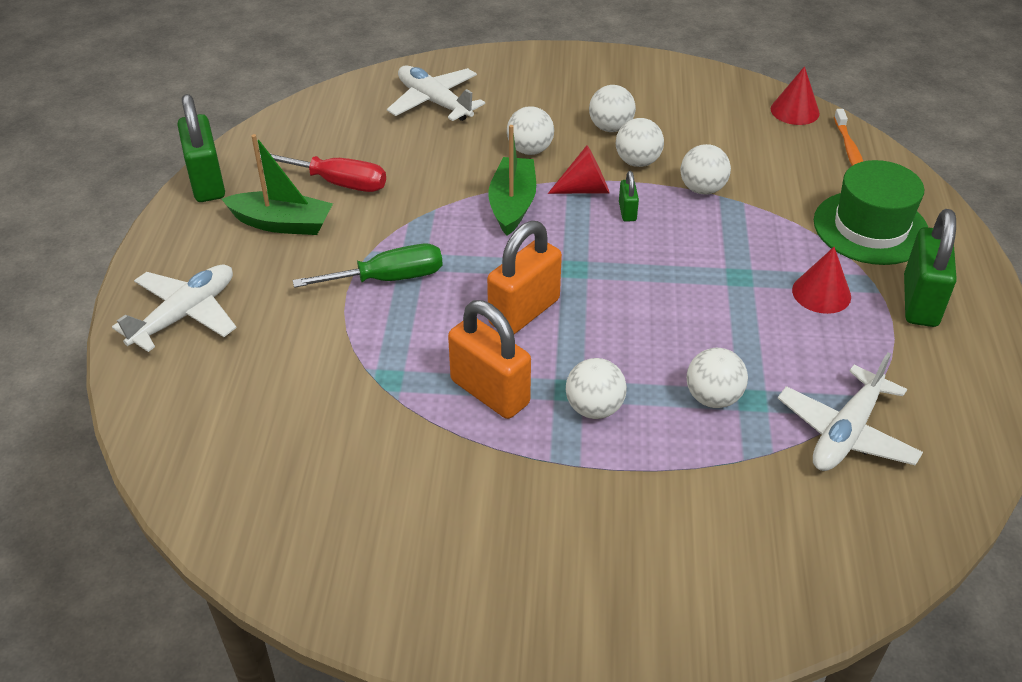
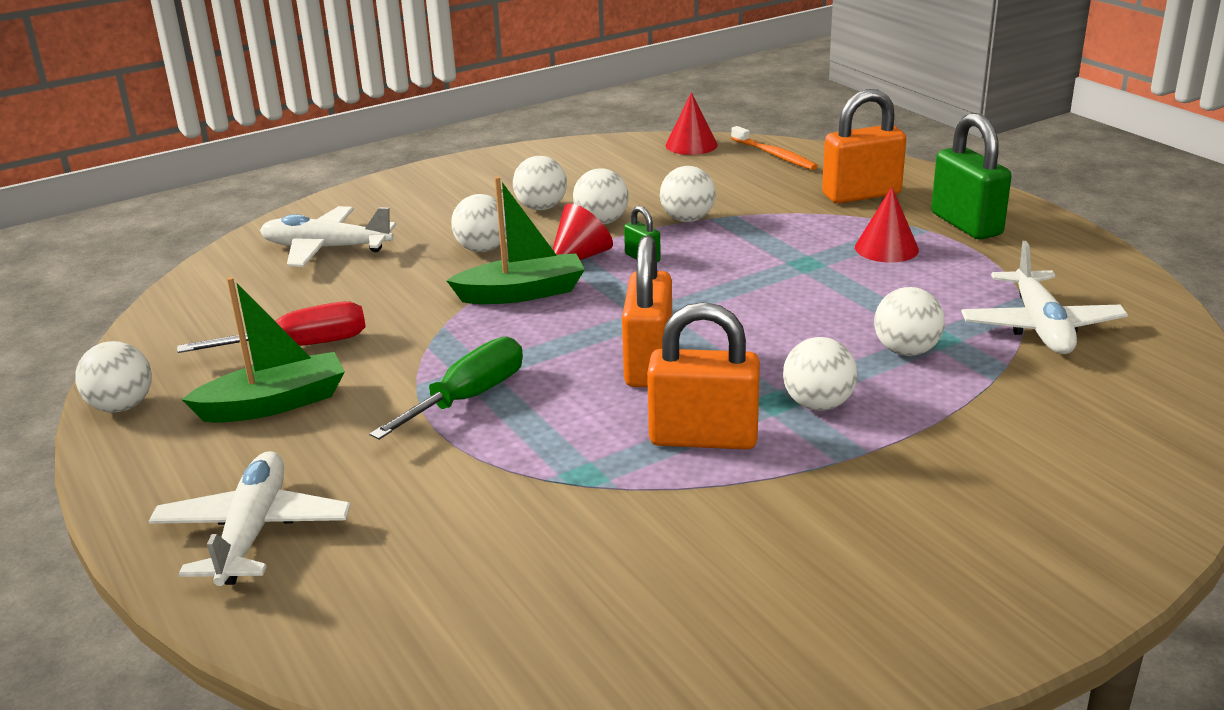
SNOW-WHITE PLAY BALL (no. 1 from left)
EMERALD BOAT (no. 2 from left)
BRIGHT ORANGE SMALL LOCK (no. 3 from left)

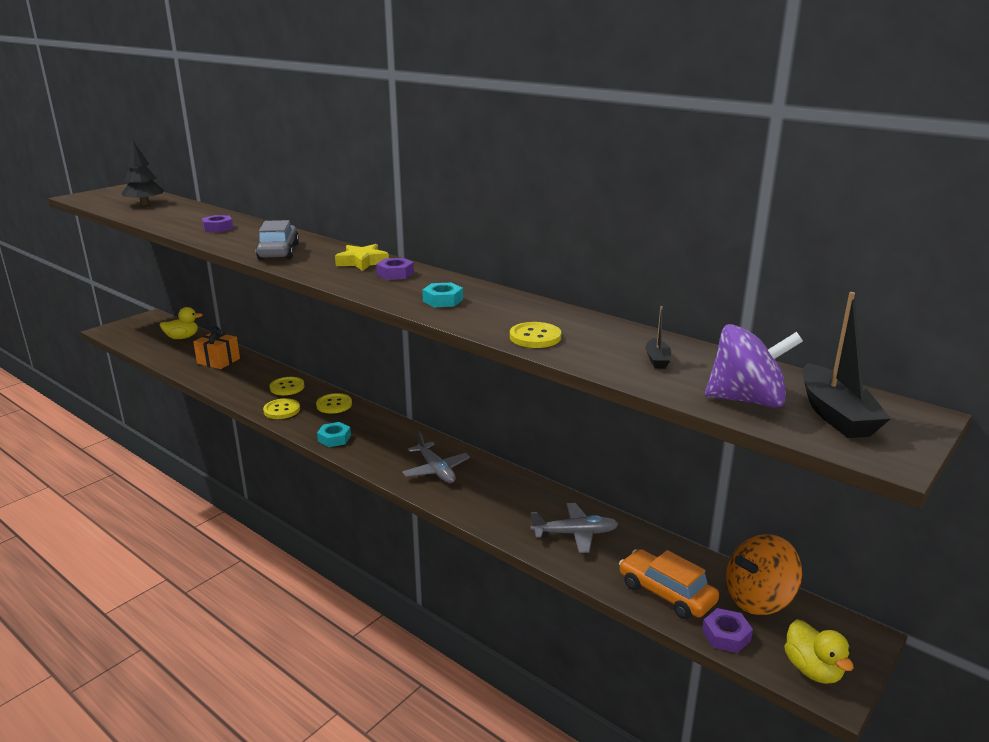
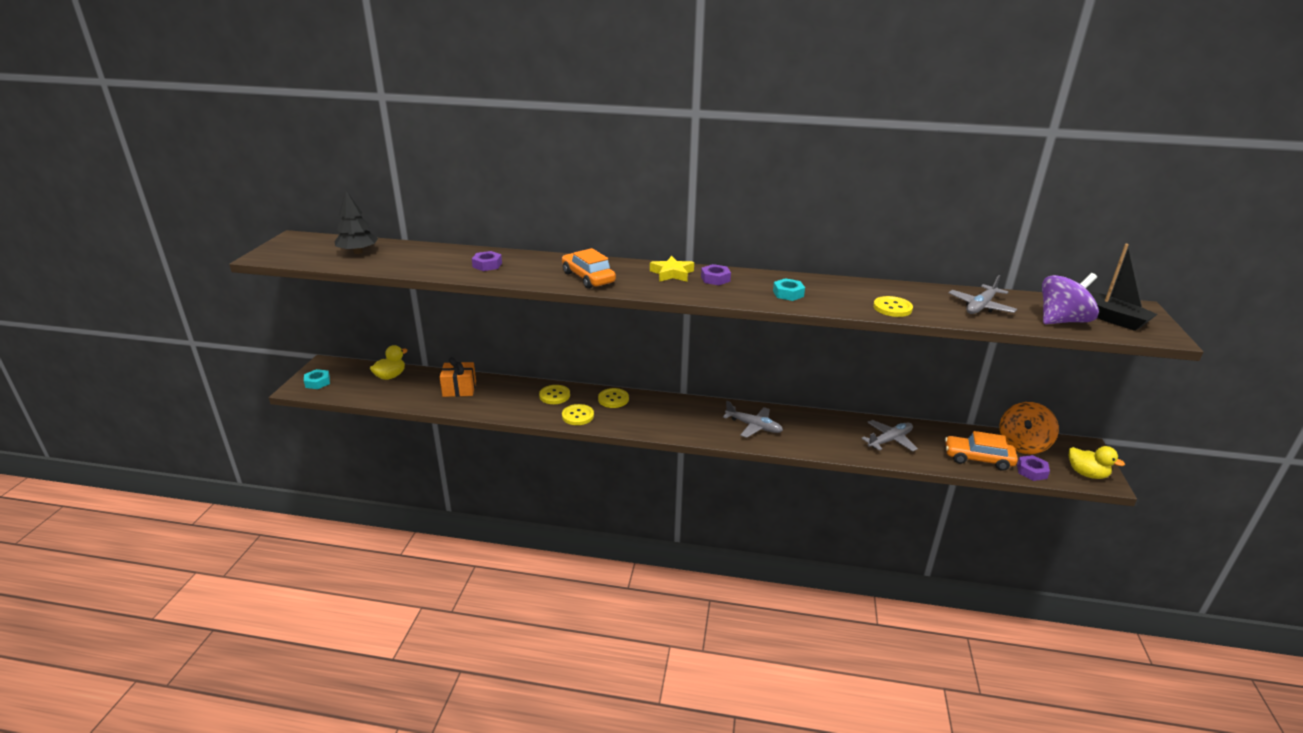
TURQUOISE HEX NUT (no. 1 from left)
BRIGHT ORANGE AUTOMOBILE (no. 1 from left)
GRAY TOY PLANE (no. 3 from left)

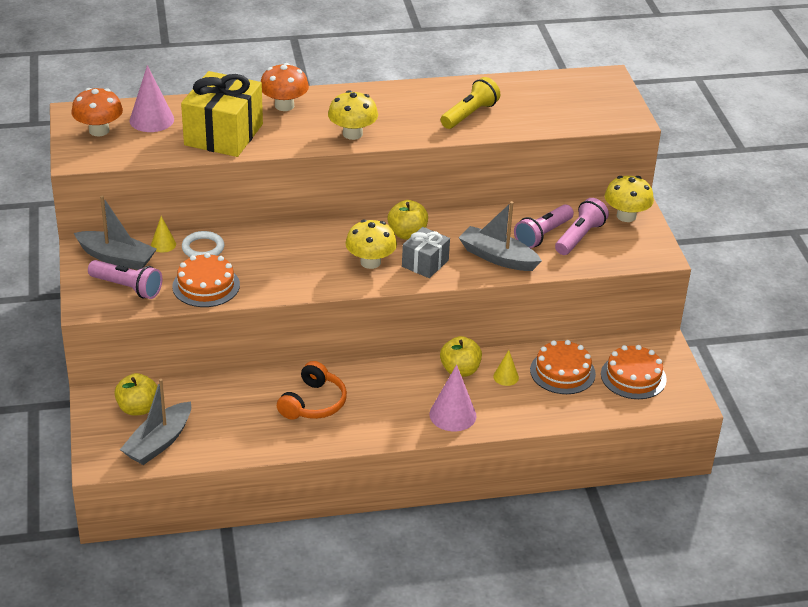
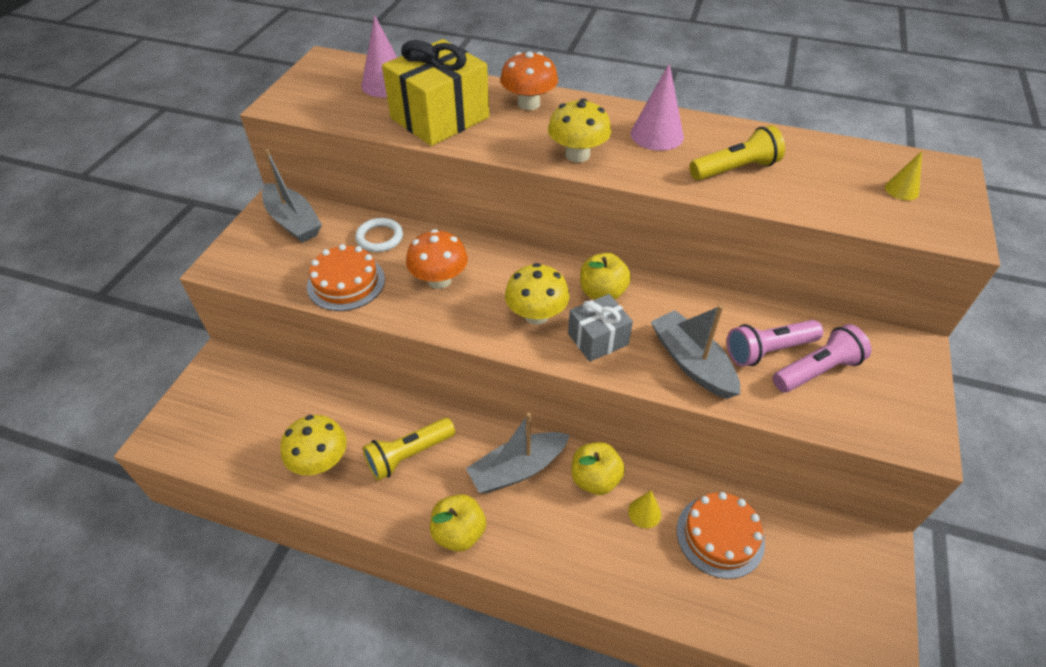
YELLOW MUSHROOM (no. 1 from left)
YELLOW POCKET TORCH (no. 1 from left)
BRIGHT ORANGE MUSHROOM (no. 1 from left)
YELLOW TOY APPLE (no. 1 from left)
GRAY BOAT (no. 2 from left)
PINK SOLID CONE (no. 2 from left)
YELLOW SOLID CONE (no. 2 from left)
PINK POCKET TORCH (no. 1 from left in the first image)
BRIGHT ORANGE LAYER CAKE (no. 3 from left in the first image)

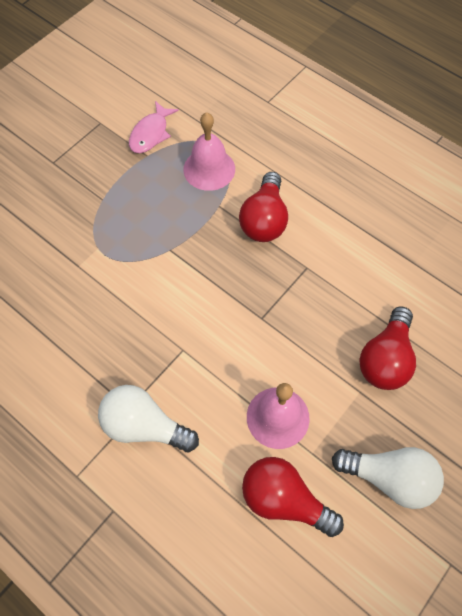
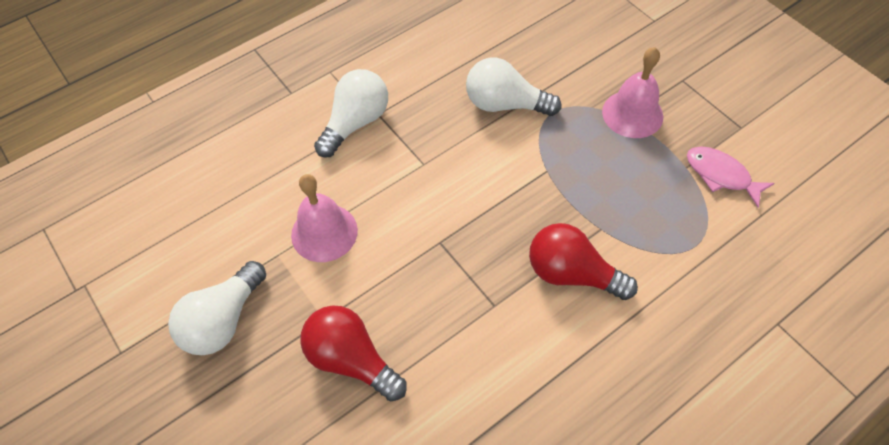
SNOW-WHITE BULB (no. 3 from left)
PINK SCHOOL BELL (no. 2 from left)
SCARLET BULB (no. 2 from left in the first image)

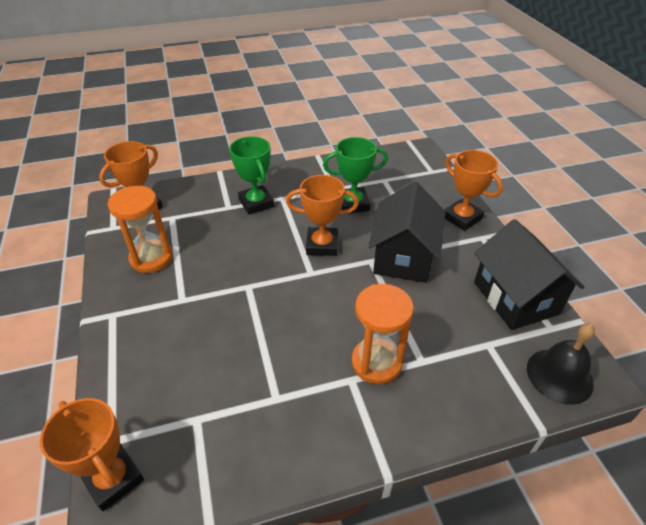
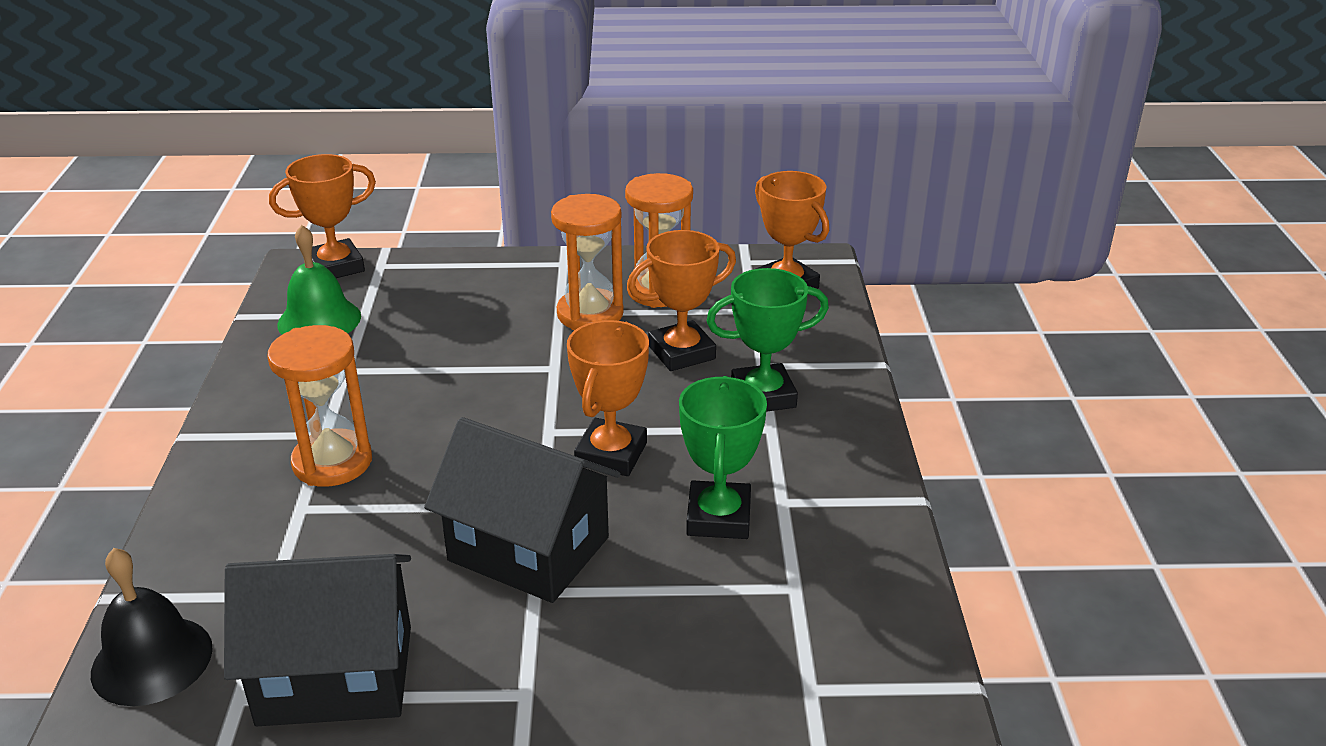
EMERALD SCHOOL BELL
BRIGHT ORANGE SAND TIMER (no. 2 from left)
BRIGHT ORANGE TROPHY (no. 3 from left)

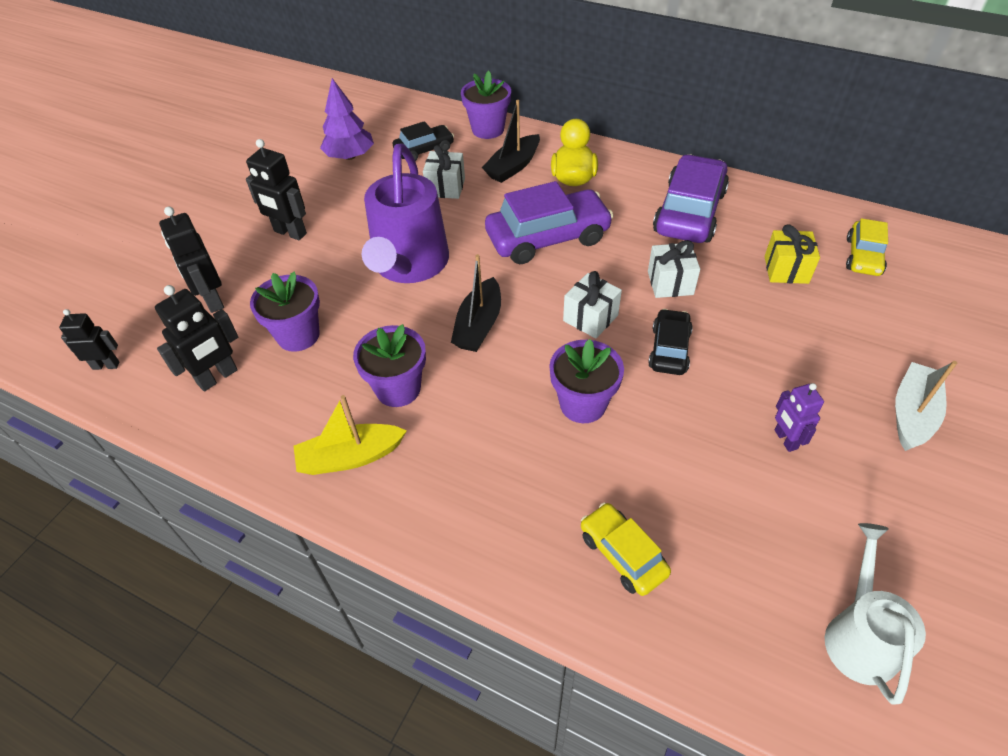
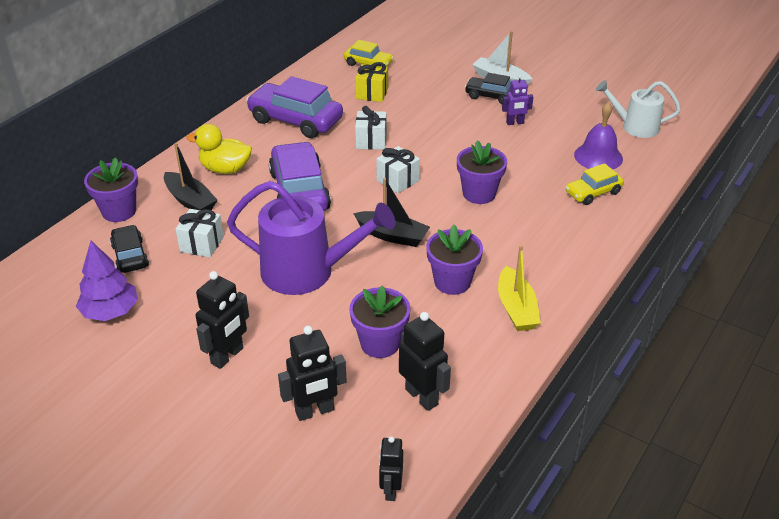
EBONY AUTOMOBILE (no. 2 from left)
VIOLET SCHOOL BELL

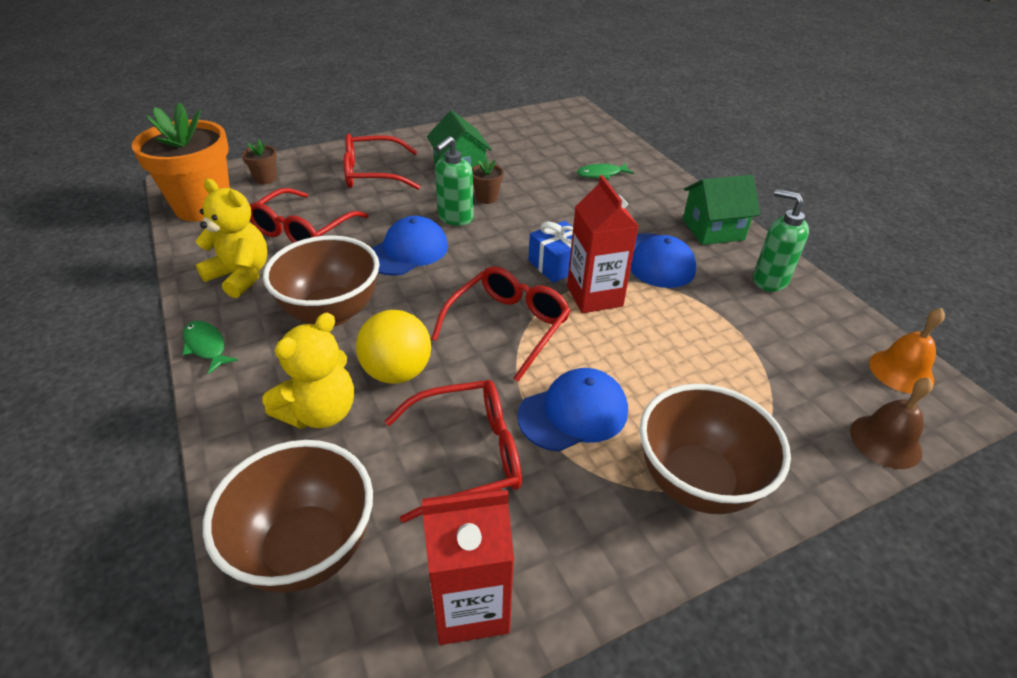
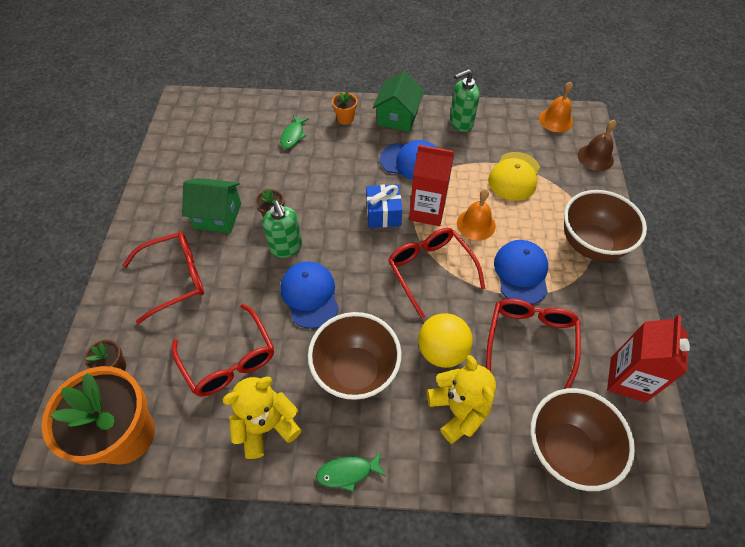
SCARLET GLASSES (no. 1 from left)
BRIGHT ORANGE PLANT POT (no. 2 from left)
BRIGHT ORANGE SCHOOL BELL (no. 1 from left)
YELLOW PEAKED CAP

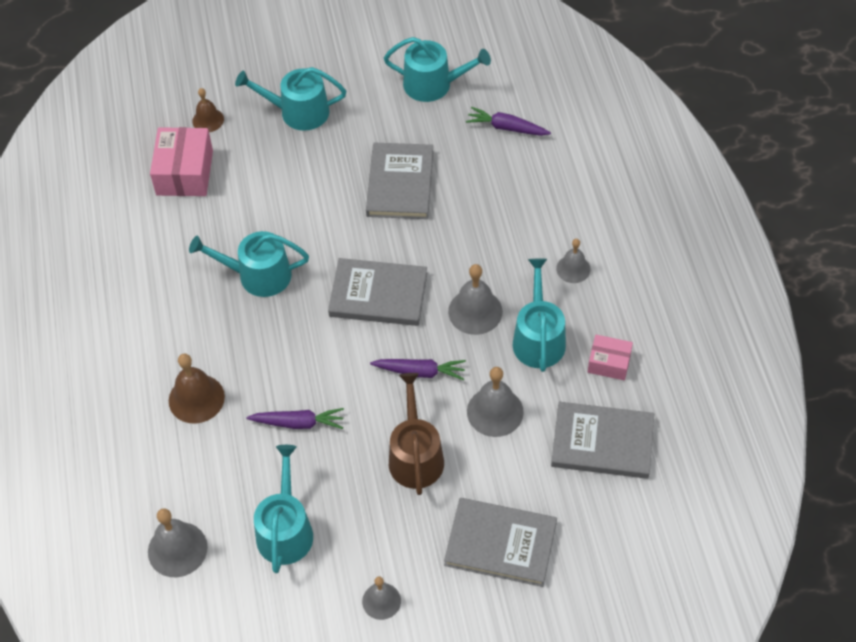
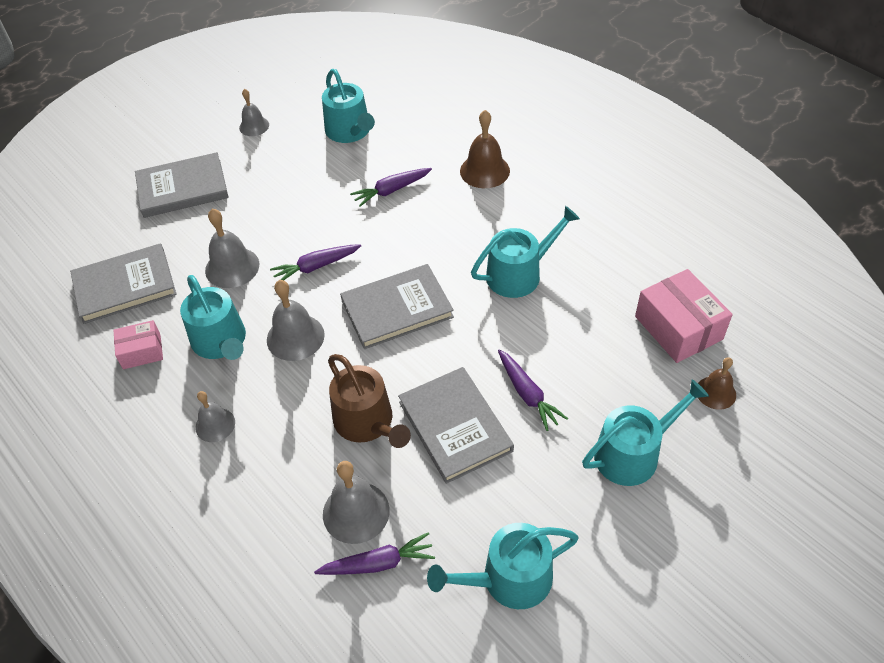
GRAY SCHOOL BELL (no. 5 from left)
BROWN SPRINKLING CAN
VIOLET TOY CARROT (no. 4 from left)

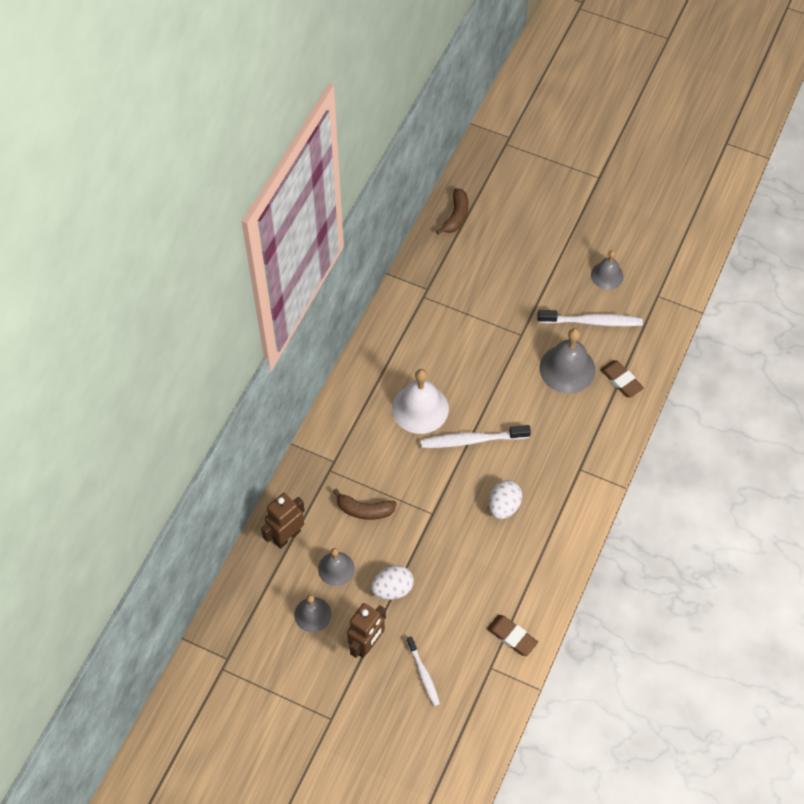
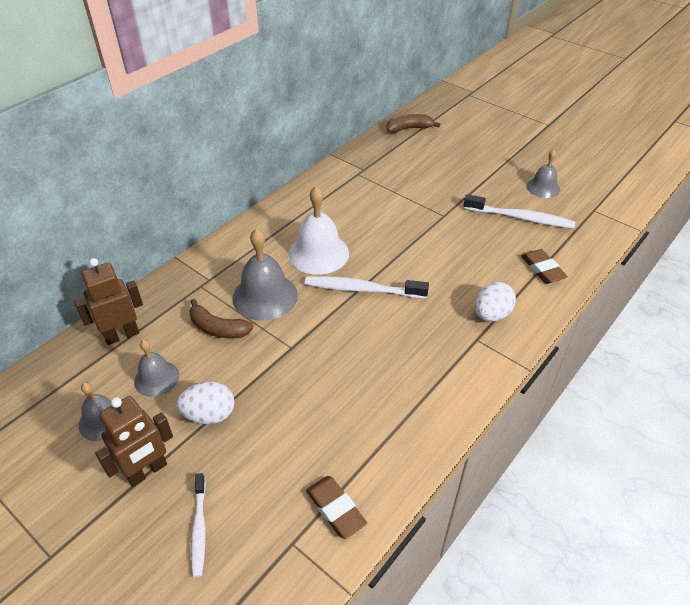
GRAY SCHOOL BELL (no. 3 from left)
BROWN BANANA (no. 2 from left)
SNOW-WHITE EGG SHAPE (no. 2 from left)

